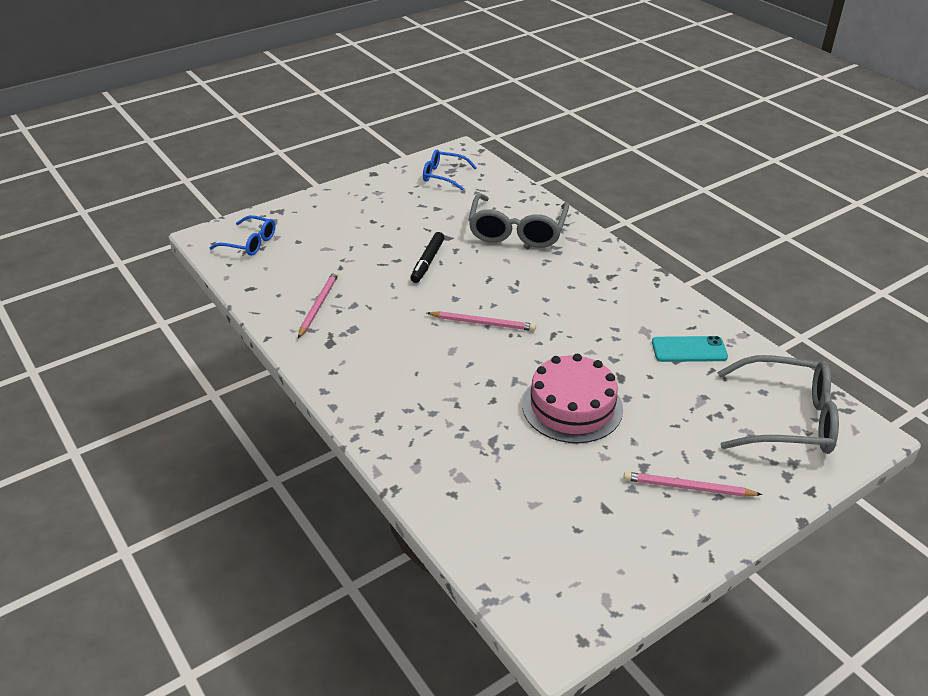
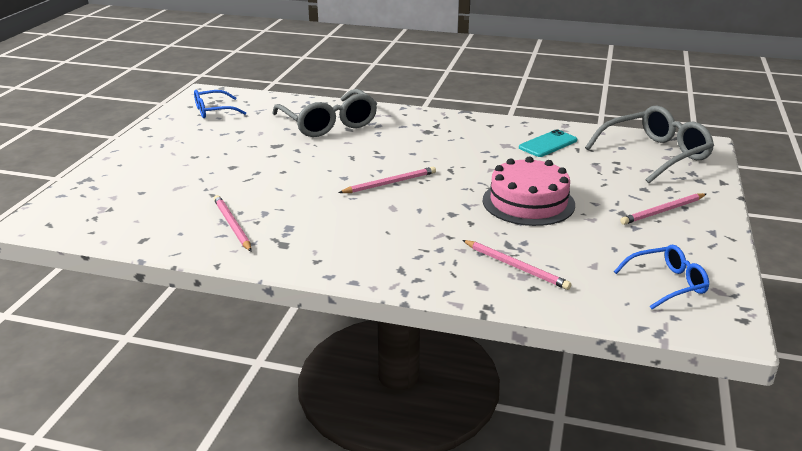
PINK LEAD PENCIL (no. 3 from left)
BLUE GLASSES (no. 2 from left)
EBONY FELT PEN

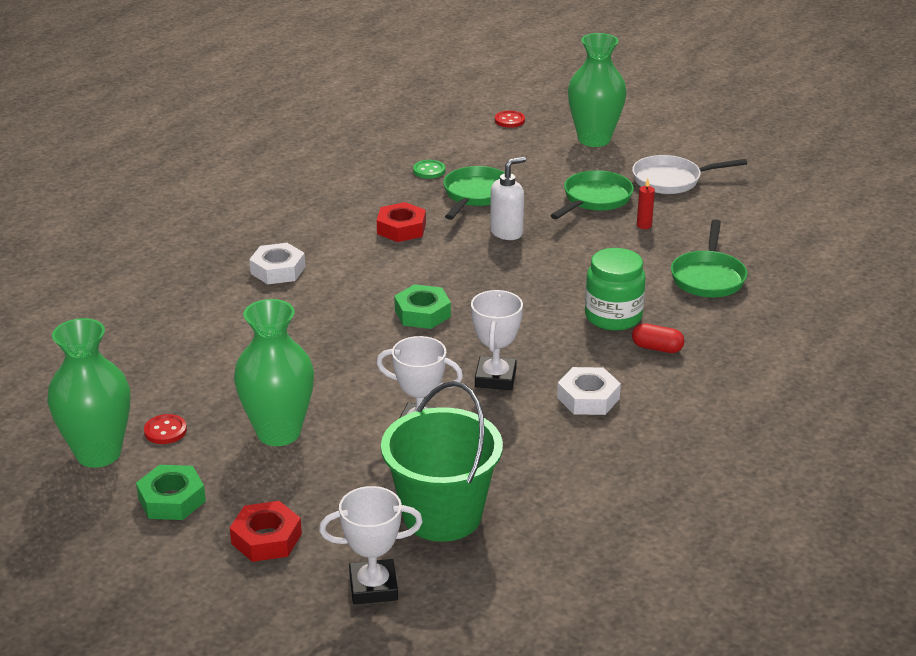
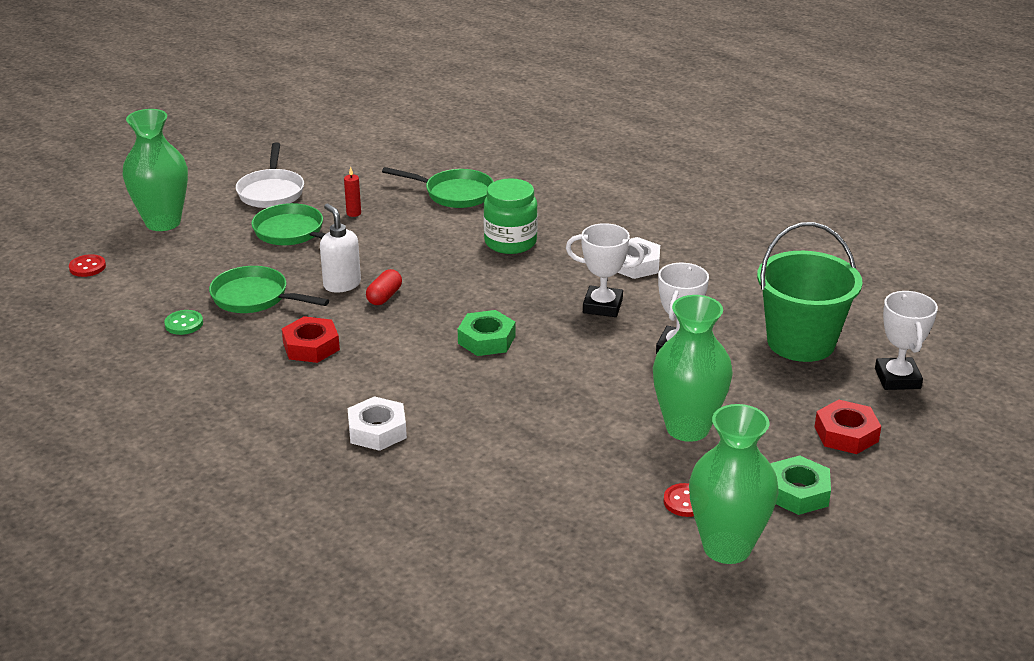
SCARLET PILL SHAPE

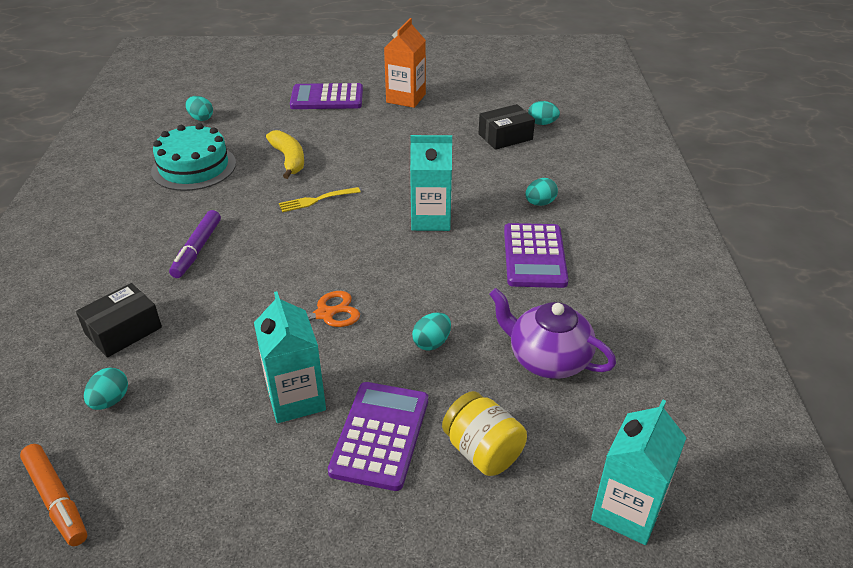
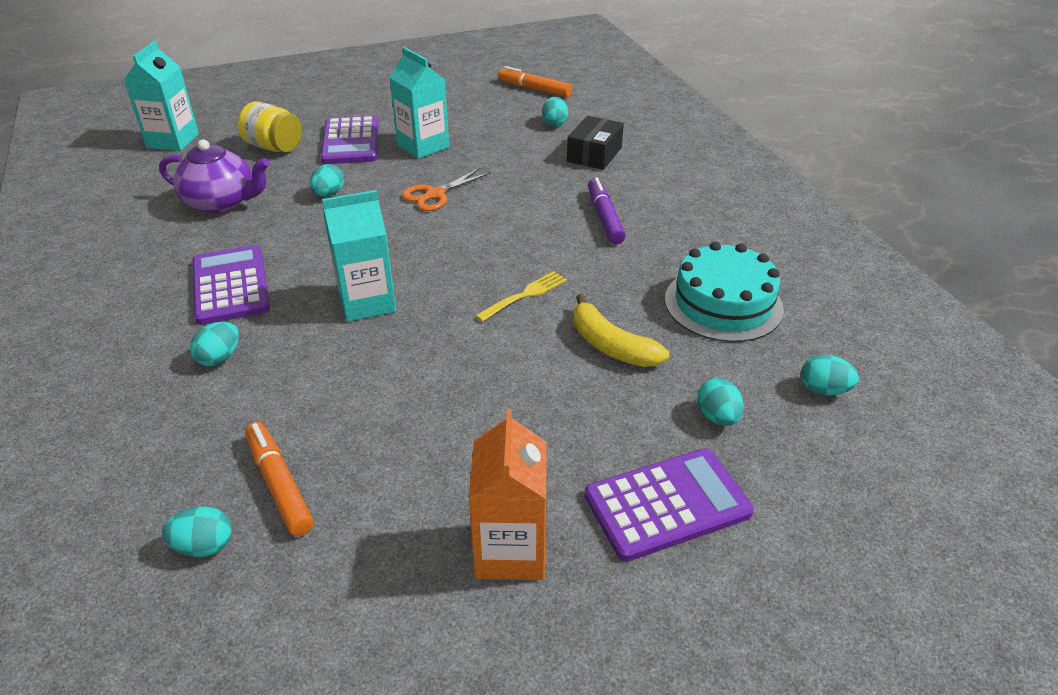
BRIGHT ORANGE FELT PEN (no. 1 from left)
TURQUOISE EGG SHAPE (no. 5 from left)

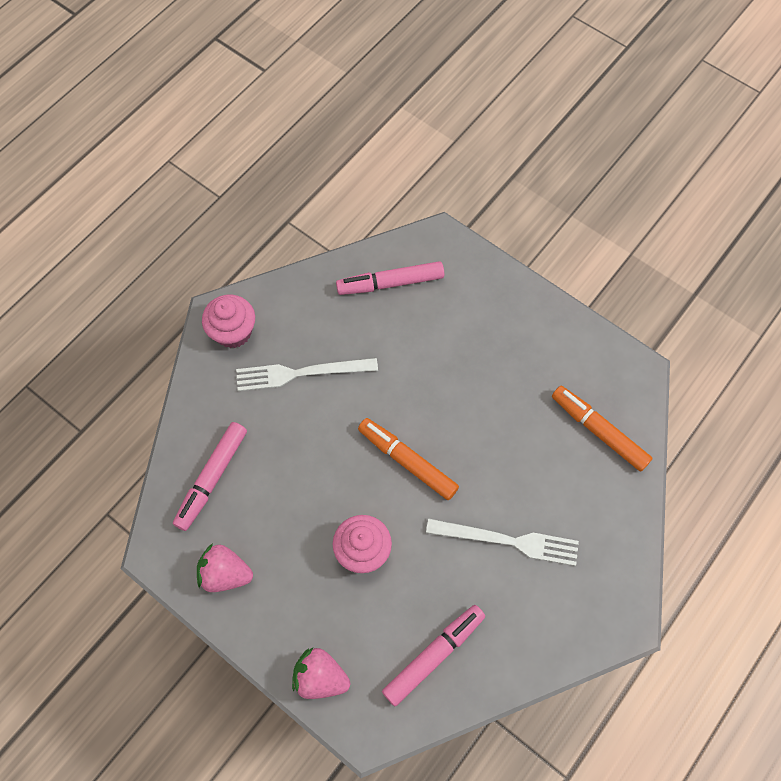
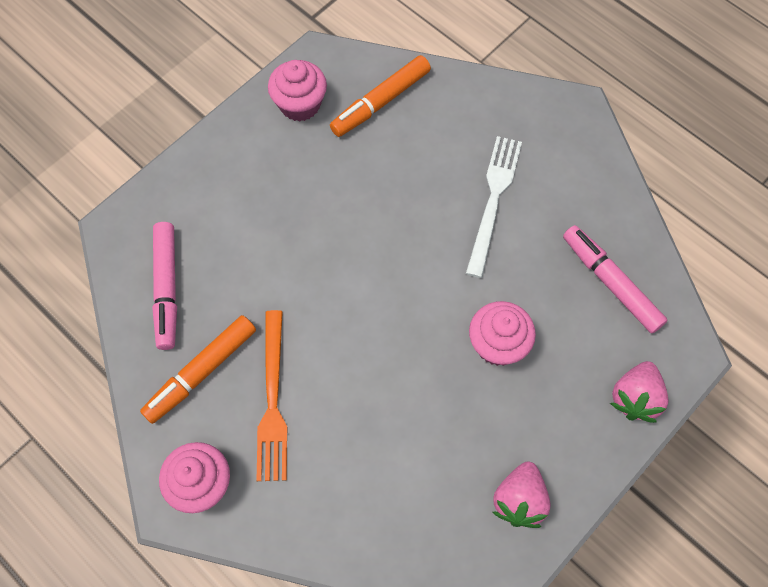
BRIGHT ORANGE FELT PEN (no. 1 from left)
BRIGHT ORANGE TABLE FORK
PINK CUPCAKE (no. 2 from left)
PINK FELT PEN (no. 1 from left in the first image)

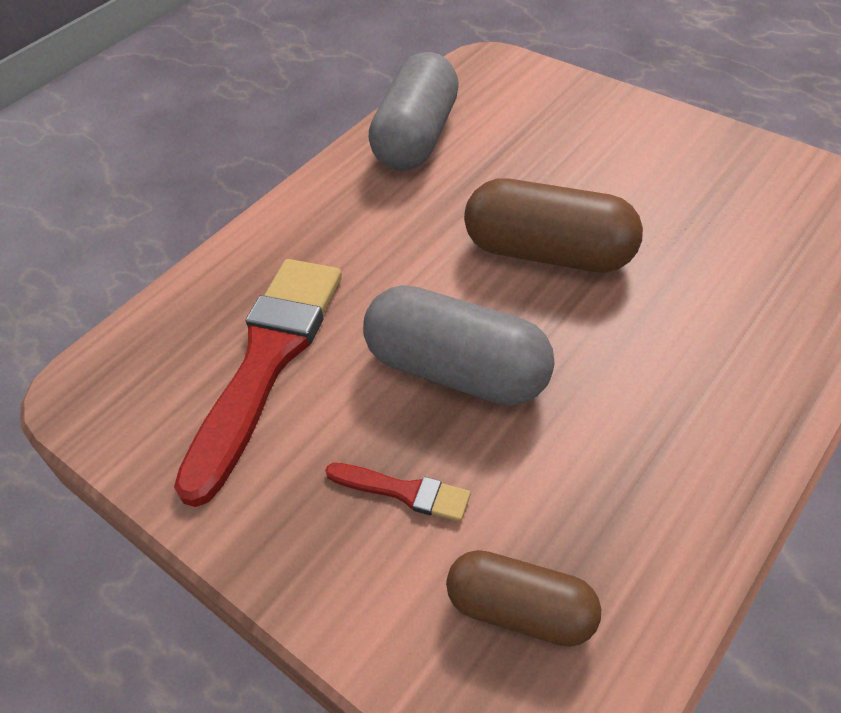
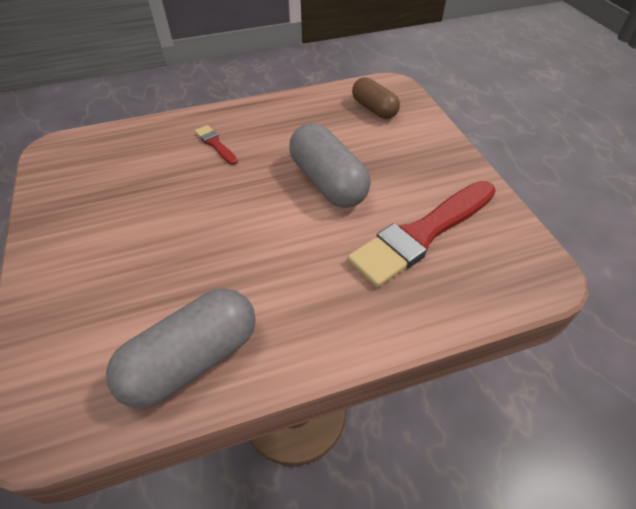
SCARLET PAINTBRUSH (no. 1 from left)
BROWN PILL SHAPE (no. 2 from left in the first image)

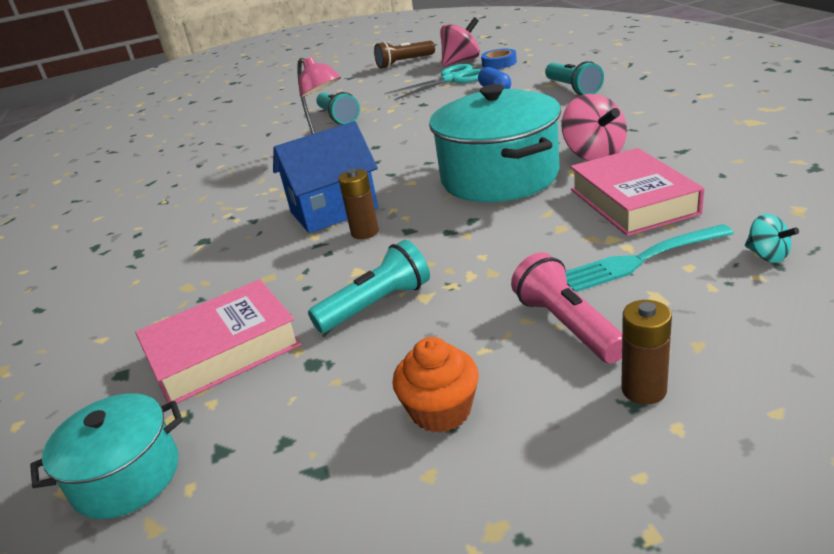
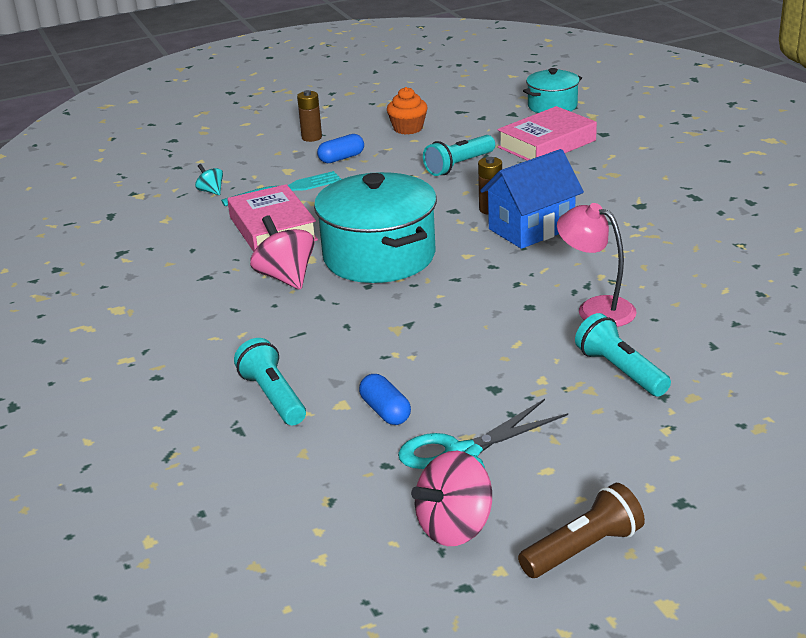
BLUE PILL SHAPE (no. 1 from left)
BLUE TAPE

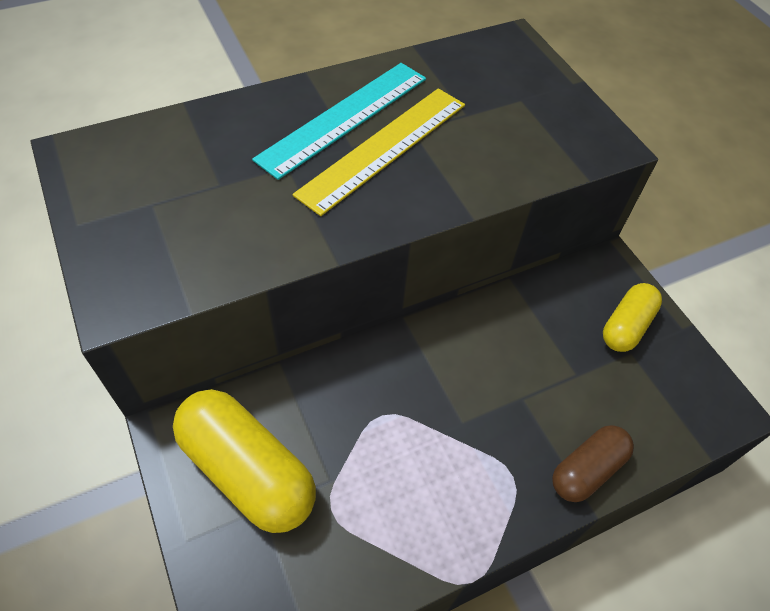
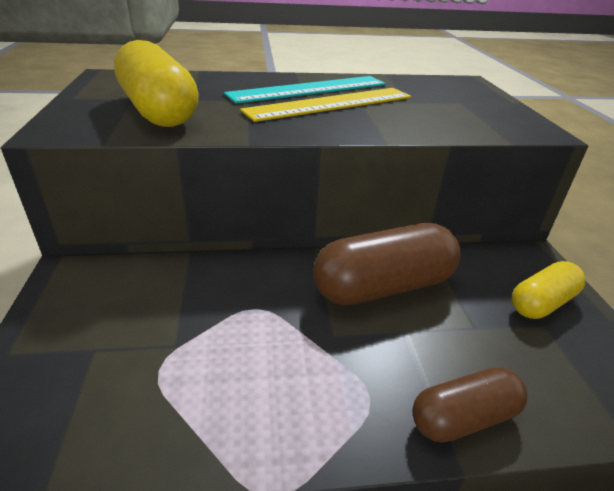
YELLOW PILL SHAPE (no. 1 from left)
BROWN PILL SHAPE (no. 1 from left)

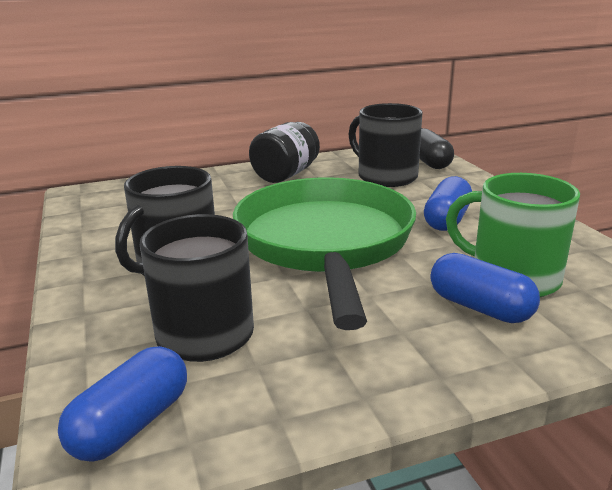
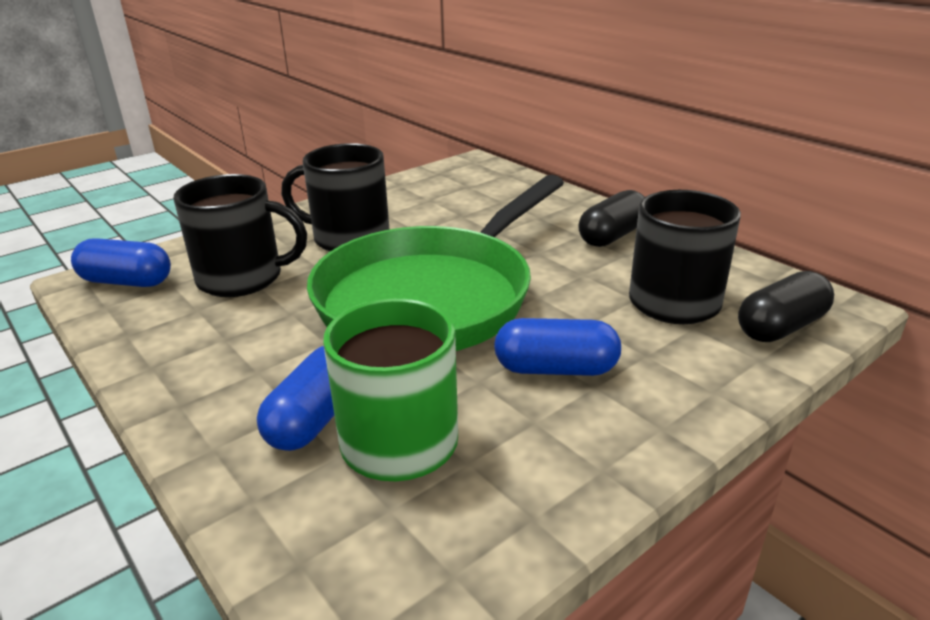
EMERALD PAN
EBONY PILL SHAPE (no. 1 from left)

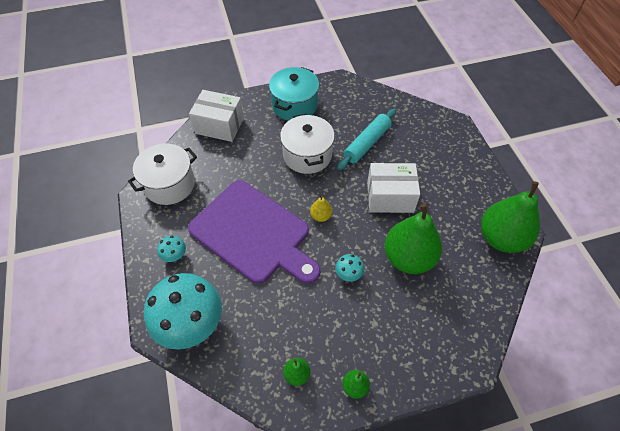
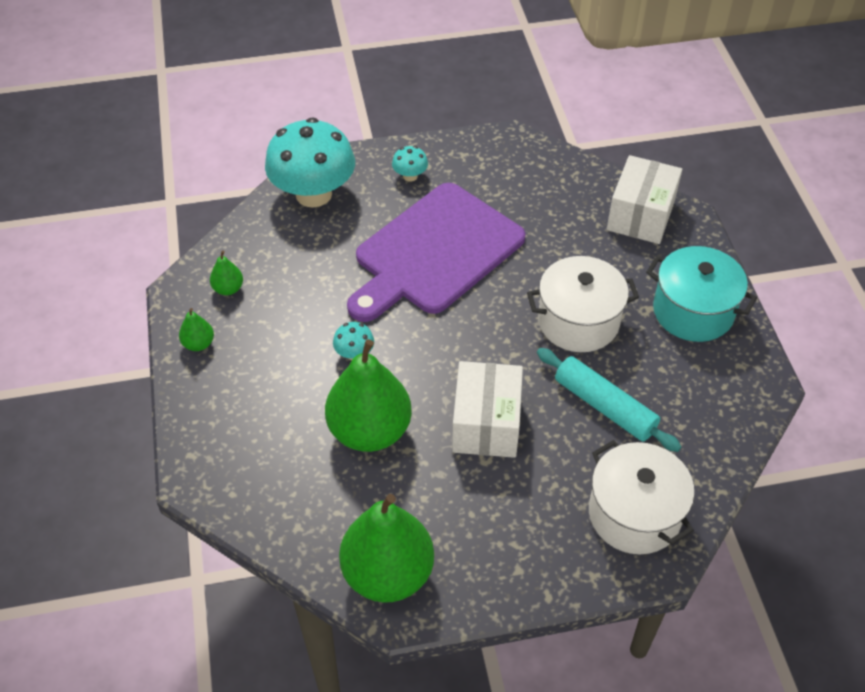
SNOW-WHITE POT (no. 2 from left)
YELLOW PEAR

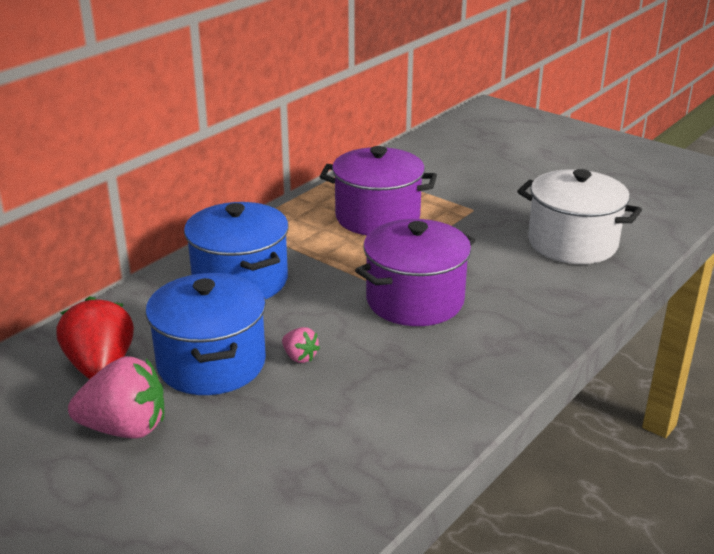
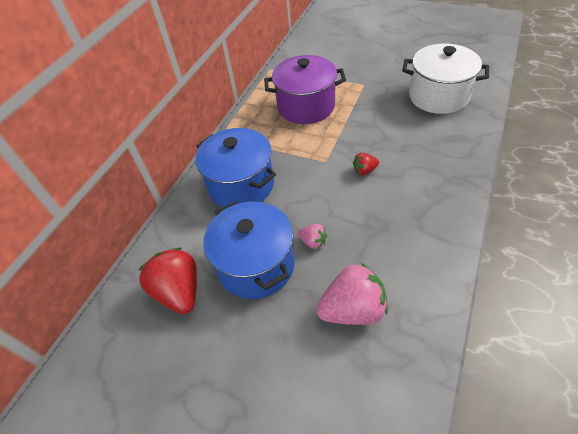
PINK TOY STRAWBERRY (no. 2 from left)
SCARLET TOY STRAWBERRY (no. 2 from left)

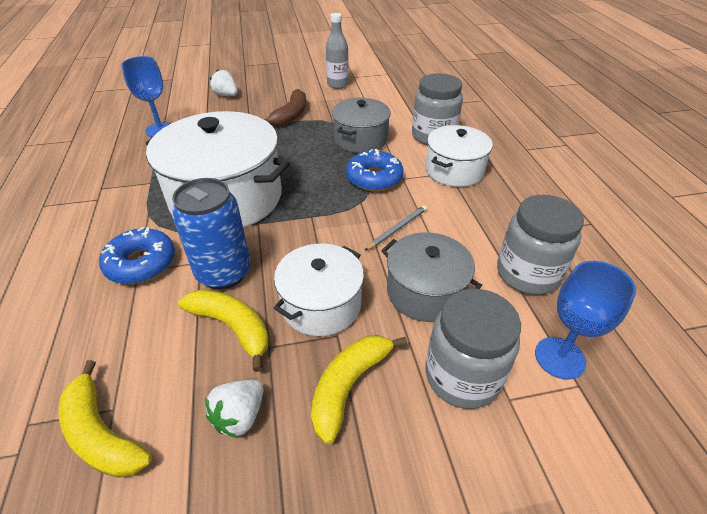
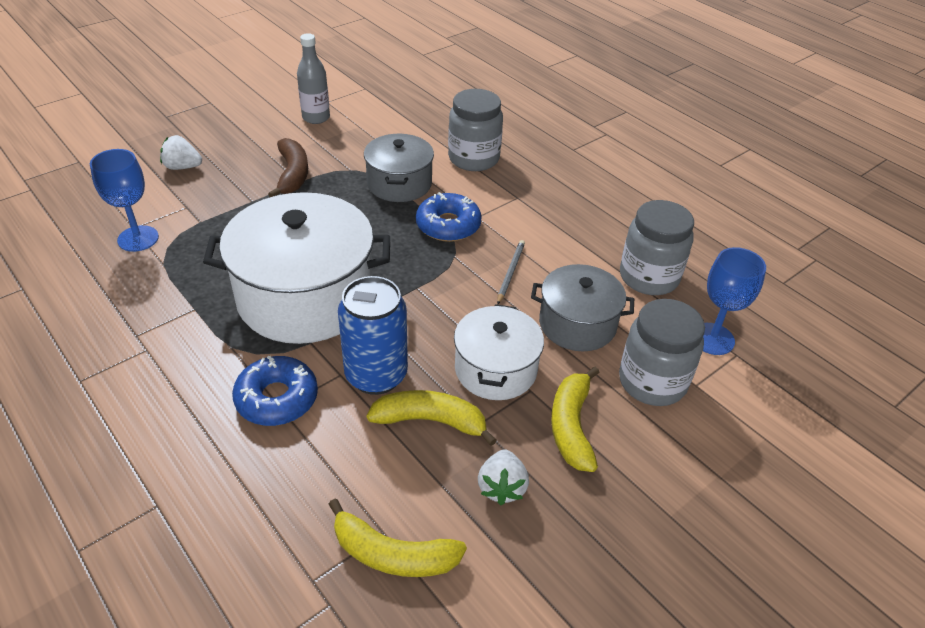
SNOW-WHITE POT (no. 3 from left in the first image)

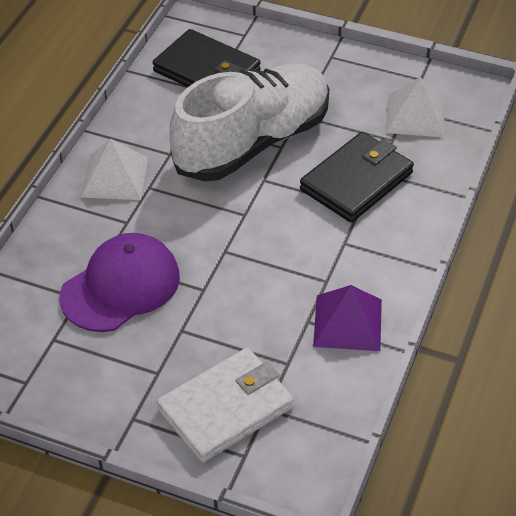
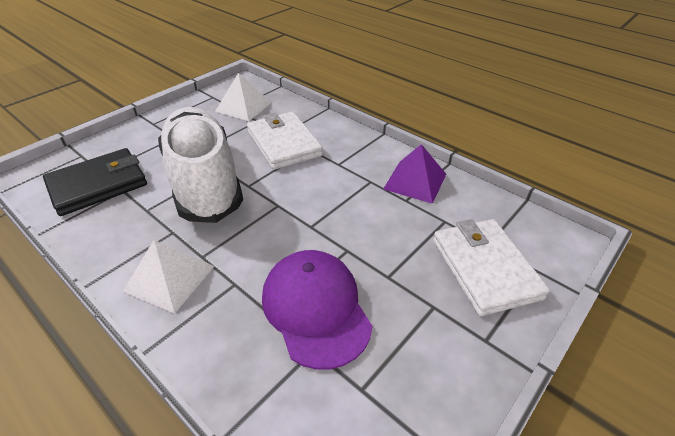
SNOW-WHITE WALLET (no. 1 from left)

